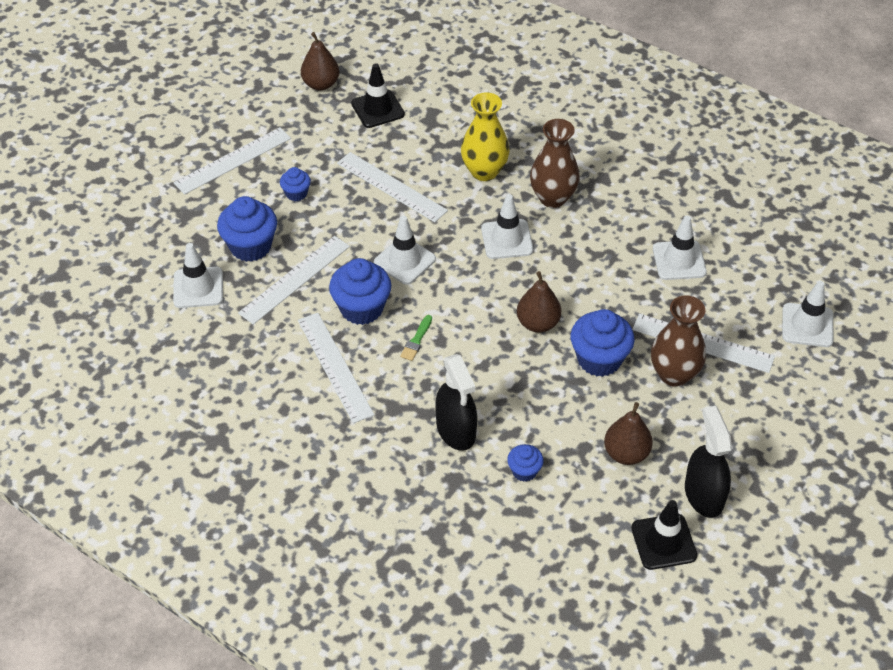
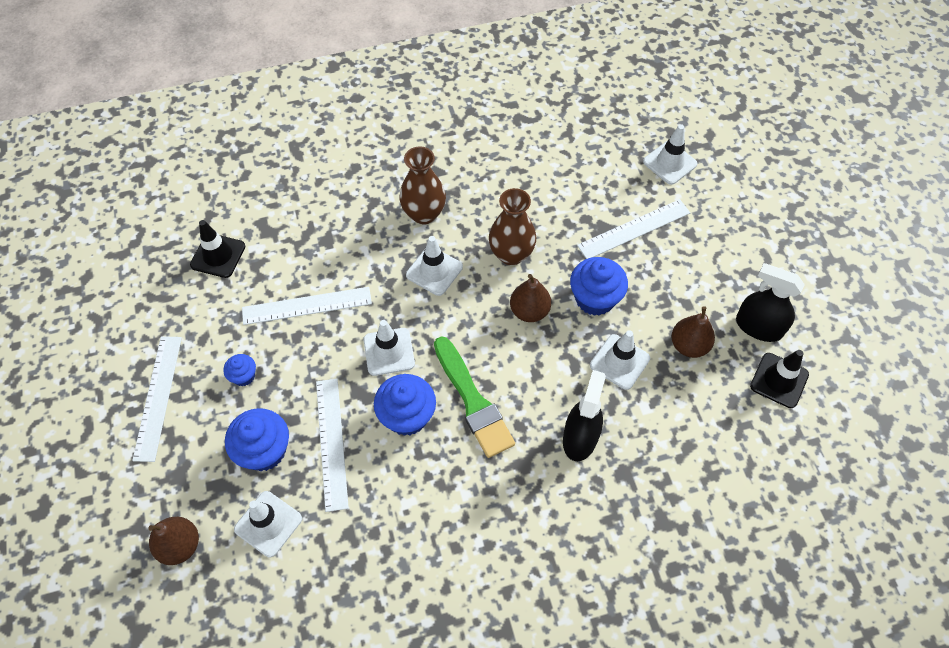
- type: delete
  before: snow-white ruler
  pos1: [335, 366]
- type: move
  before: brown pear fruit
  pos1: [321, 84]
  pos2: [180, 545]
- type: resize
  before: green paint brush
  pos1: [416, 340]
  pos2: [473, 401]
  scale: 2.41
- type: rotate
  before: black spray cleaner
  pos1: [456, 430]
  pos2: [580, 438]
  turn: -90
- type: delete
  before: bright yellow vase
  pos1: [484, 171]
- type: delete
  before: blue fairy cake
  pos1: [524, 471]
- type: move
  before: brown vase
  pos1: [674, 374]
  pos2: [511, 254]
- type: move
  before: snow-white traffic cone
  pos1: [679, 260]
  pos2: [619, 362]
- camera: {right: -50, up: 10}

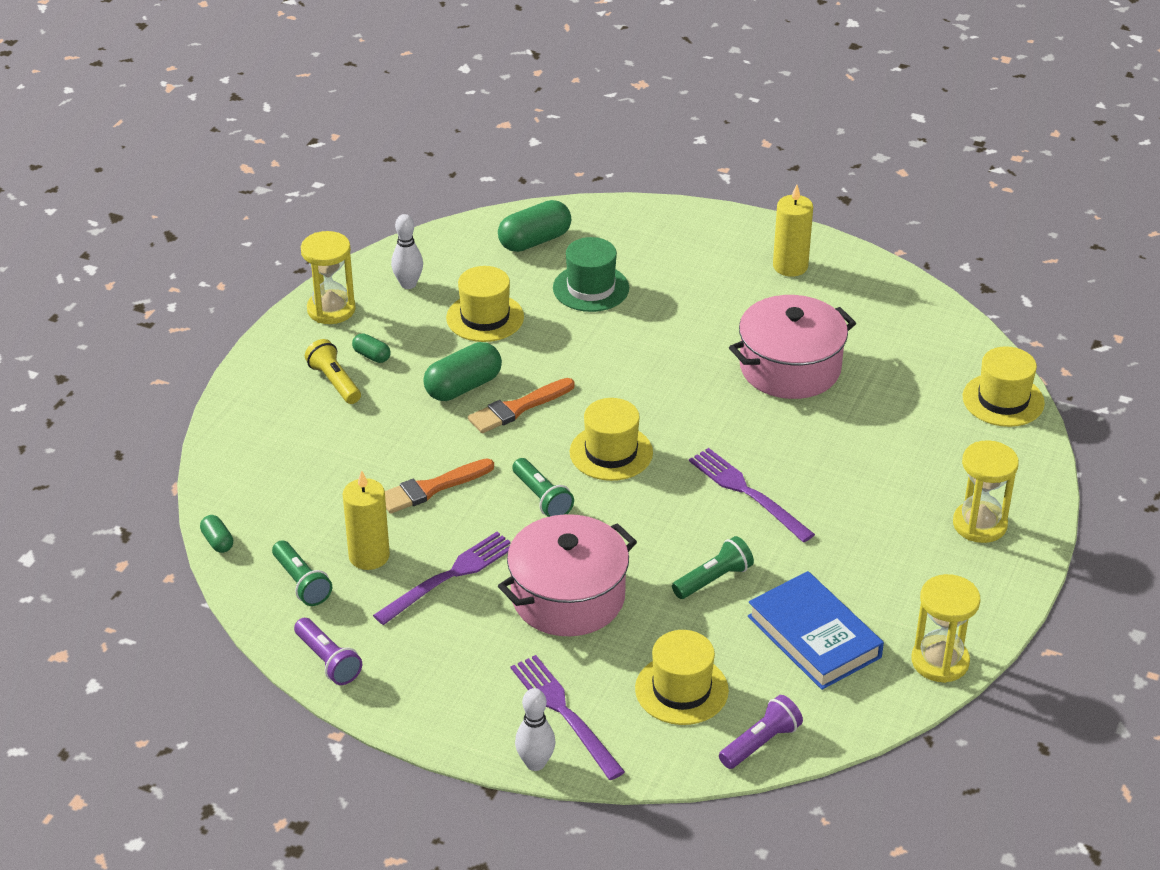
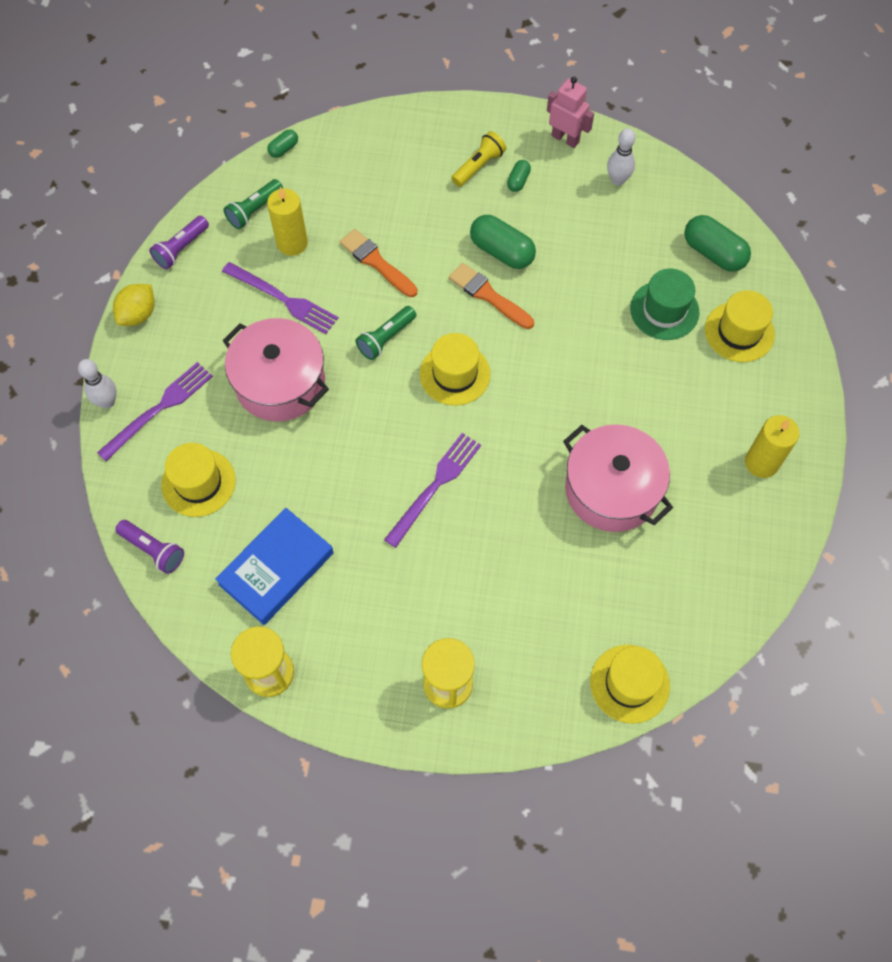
- type: replace
  before: bright yellow hourglass
  after: rosy robot figure
  pos1: [331, 309]
  pos2: [565, 138]
- type: move
  before: bright yellow top hat
  pos1: [485, 317]
  pos2: [739, 332]
- type: delete
  before: green torch
  pos1: [714, 579]
- type: insert
  after: bright yellow toy lemon
  pos2: [138, 314]
- camera: {right: 75, up: 25}

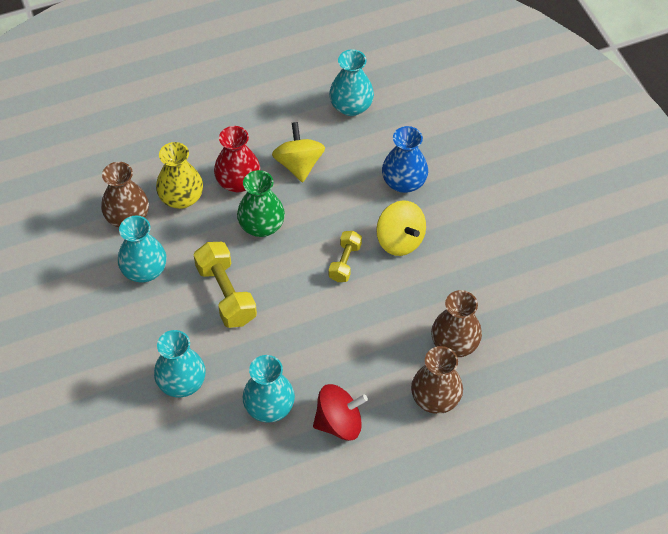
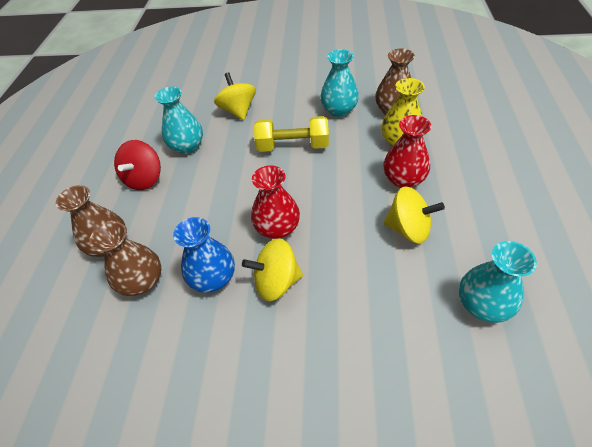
- type: replace
  before: aqua vase
  after: bright yellow spinning top
  pos1: [182, 382]
  pos2: [238, 111]
- type: delete
  before: green vase
  pos1: [261, 226]
- type: replace
  before: bright yellow hand weight
  after: crimson vase
  pos1: [345, 262]
  pos2: [277, 228]
- type: move
  before: blue vase
  pos1: [404, 182]
  pos2: [213, 278]
- camera: {right: 120, up: -5}

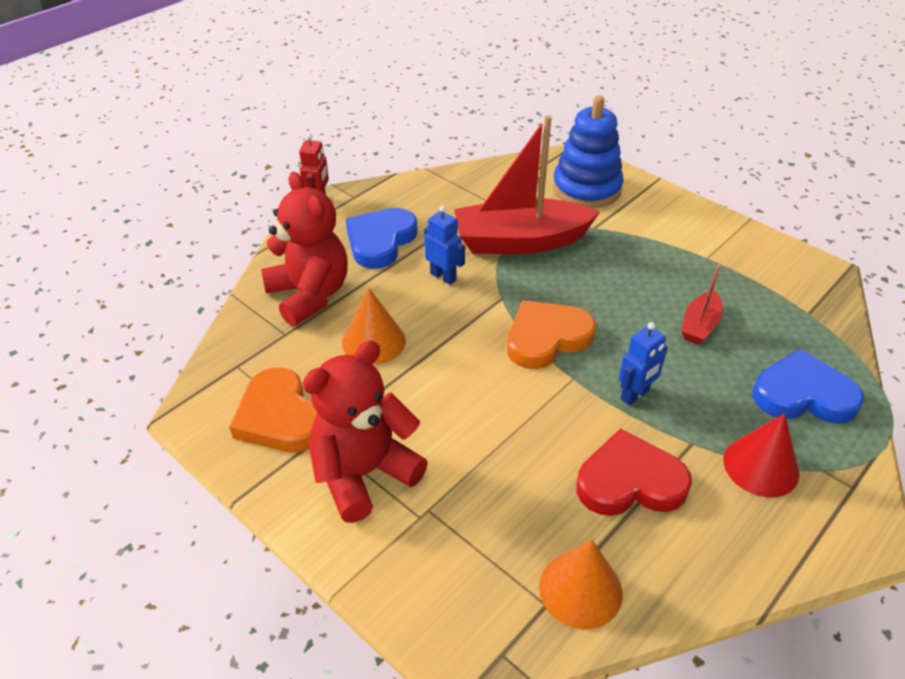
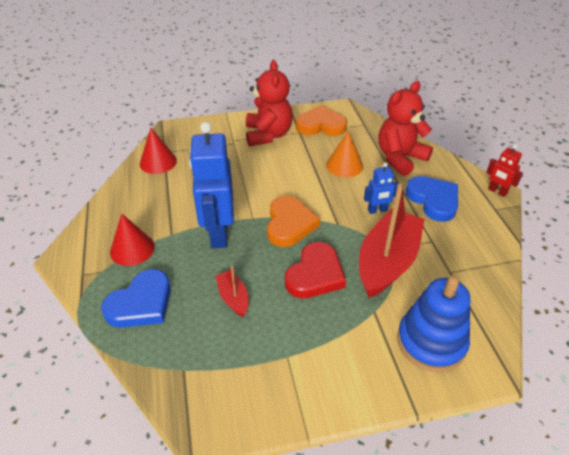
- type: rotate
  before: crimson teddy
  pos1: [309, 295]
  pos2: [400, 158]
  turn: 135
- type: recolor
  before: orange-coloured cone
  after: crimson cone
  pos1: [580, 589]
  pos2: [158, 162]
- type: move
  before: crimson heart shape
  pos1: [630, 481]
  pos2: [315, 274]
- type: resize
  before: blue robot figure
  pos1: [635, 395]
  pos2: [218, 233]
  scale: 2.08
- camera: {right: 125, up: 0}

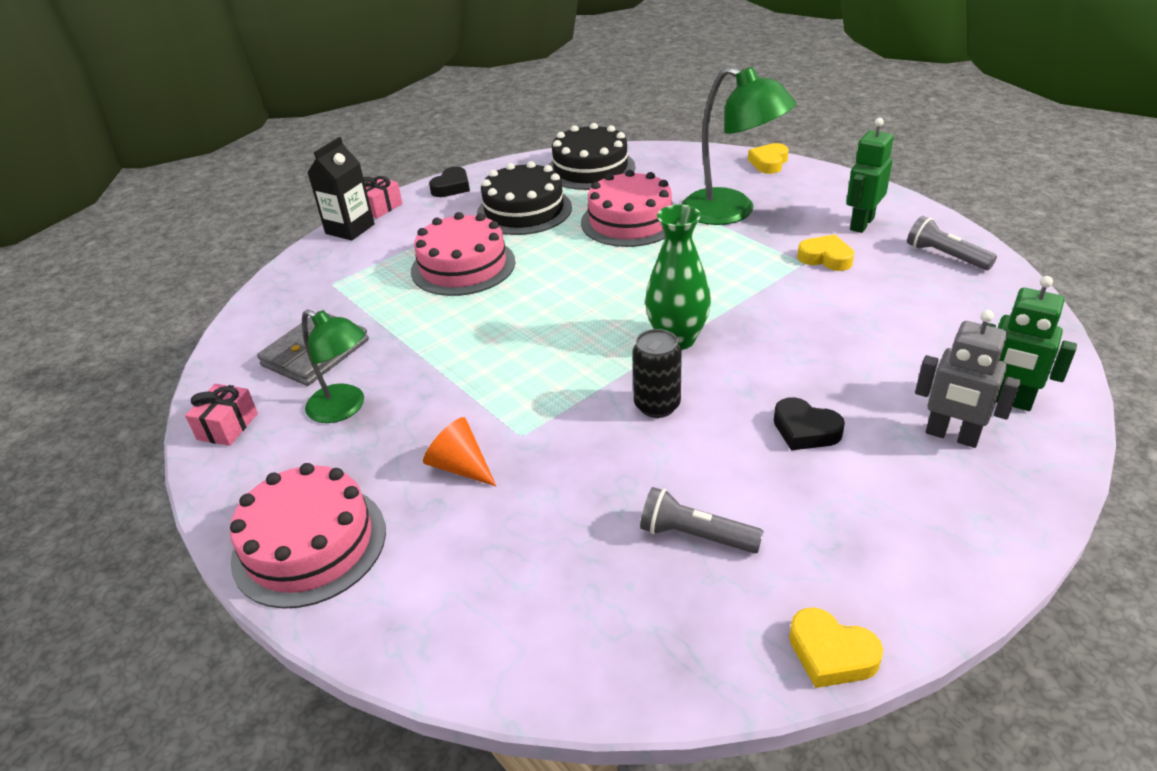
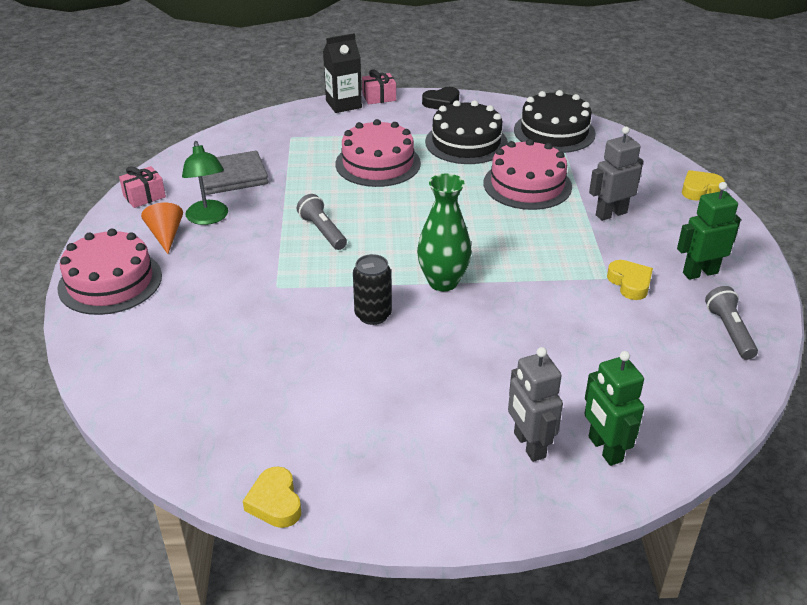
- type: move
  before: orange-coloured cone
  pos1: [460, 466]
  pos2: [166, 235]
- type: move
  before: ash-grey torch
  pos1: [695, 535]
  pos2: [322, 231]
- type: replace
  before: green desk lamp
  after: ash-grey robot figure
  pos1: [731, 212]
  pos2: [611, 214]
- type: delete
  before: black heart shape
  pos1: [805, 430]
- camera: {right: 35, up: 0}

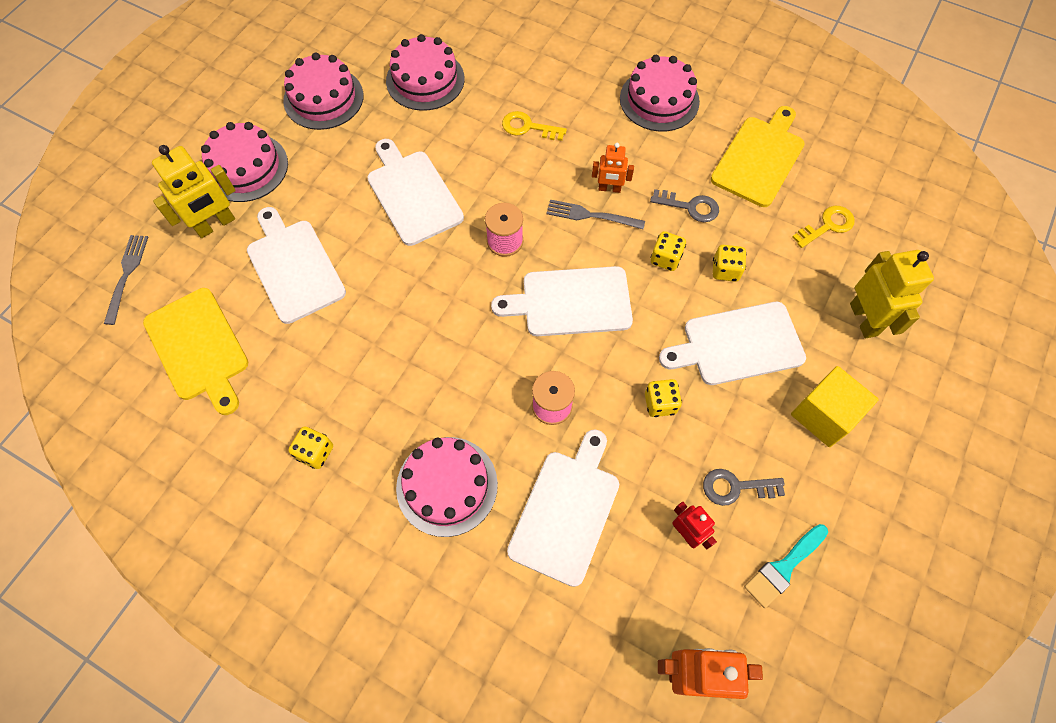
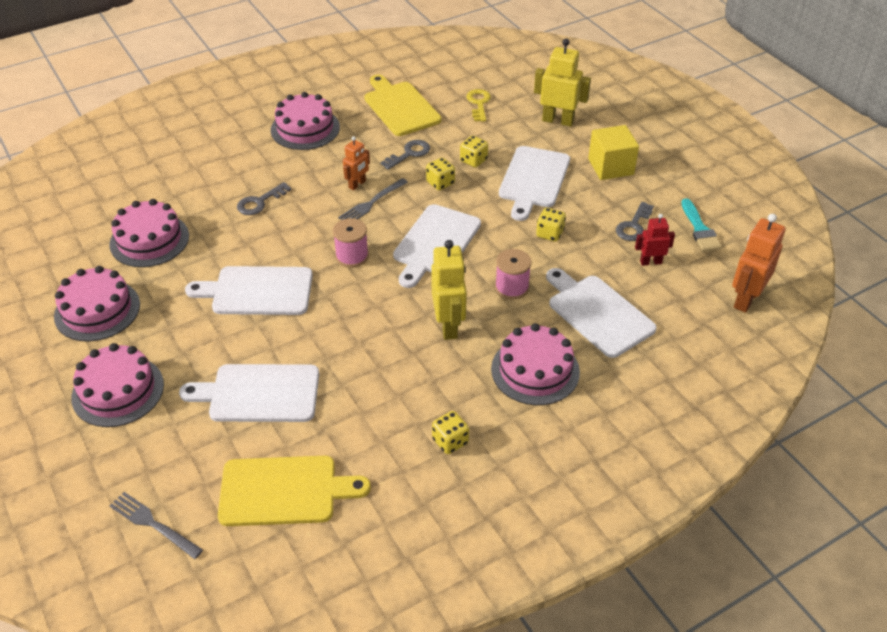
- type: move
  before: bright yellow robot figure
  pos1: [215, 225]
  pos2: [449, 326]
- type: recolor
  before: bright yellow latchkey
  after: ash-grey latchkey
  pos1: [528, 127]
  pos2: [260, 202]
- camera: {right: -60, up: -20}

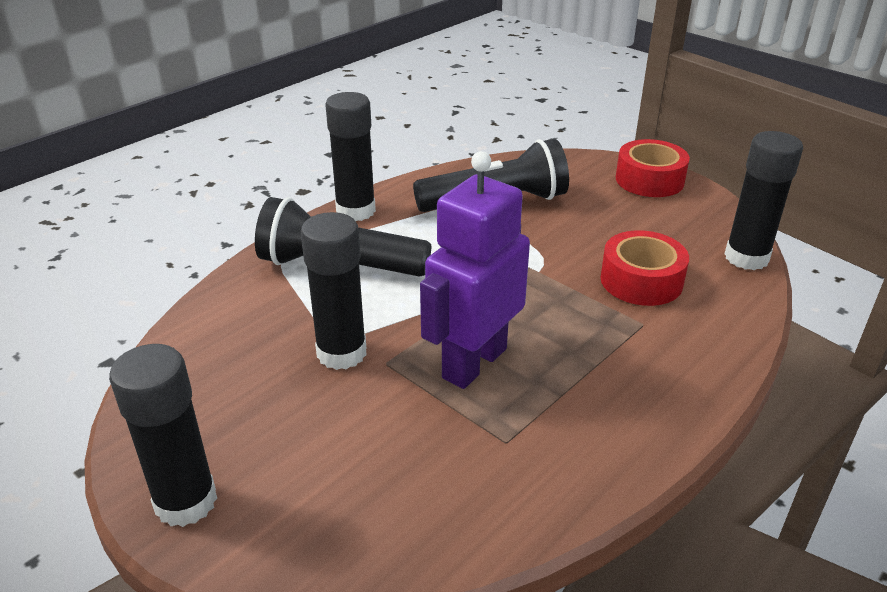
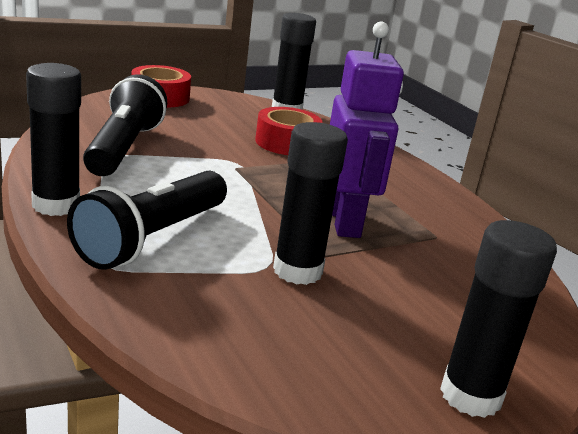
- type: rotate
  before: purple robot figure
  pos1: [473, 363]
  pos2: [345, 222]
  turn: -150
- camera: {right: -75, up: -10}

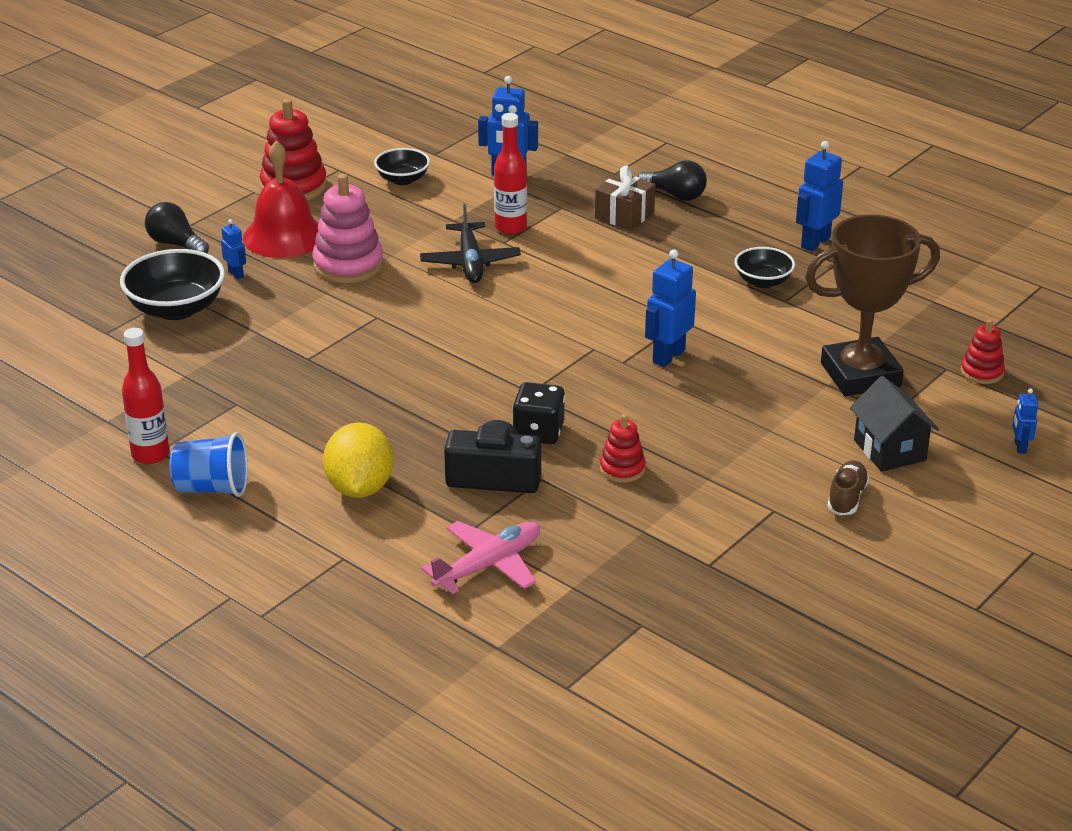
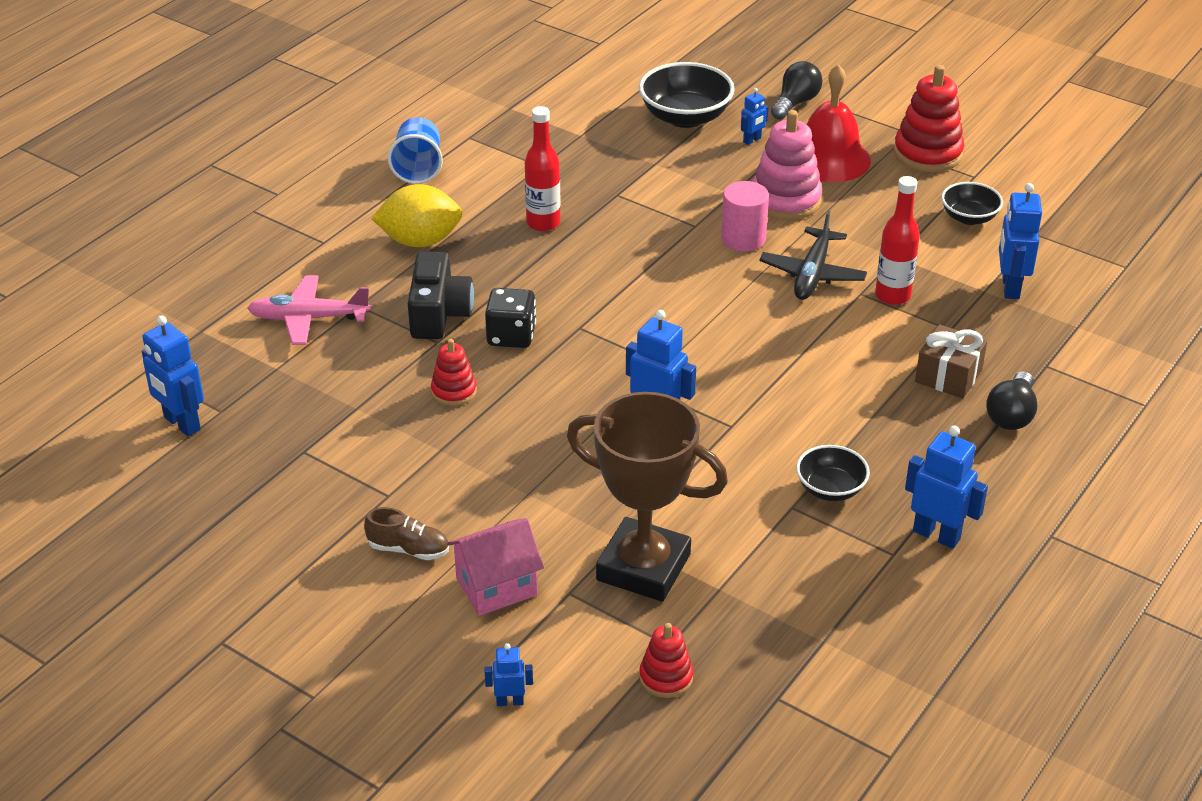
- type: move
  before: crimson flask
  pos1: [150, 454]
  pos2: [543, 223]
- type: rotate
  before: black aeroplane
  pos1: [470, 262]
  pos2: [812, 274]
  turn: -60
- type: rotate
  before: rosy aeroplane
  pos1: [488, 565]
  pos2: [309, 318]
  turn: 135
- type: rotate
  before: brown prize cup
  pos1: [860, 375]
  pos2: [643, 567]
  turn: -45
- type: recolor
  before: black toy house
  after: rosy toy house
  pos1: [889, 450]
  pos2: [496, 586]
- type: insert
  after: blue robot figure
  pos2: [181, 424]
- type: insert
  after: rosy cylinder shape
  pos2: [743, 239]
- camera: {right: 85, up: 5}

